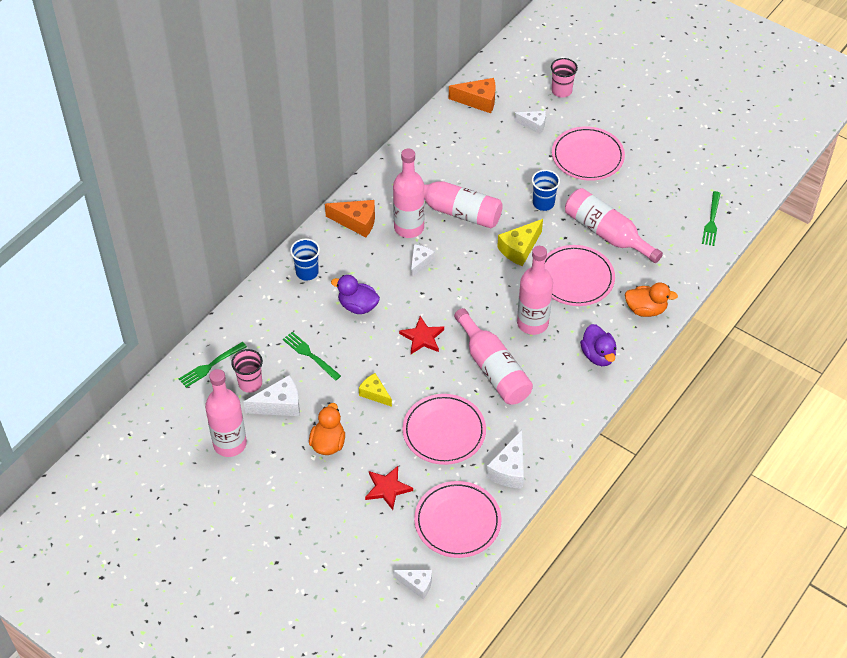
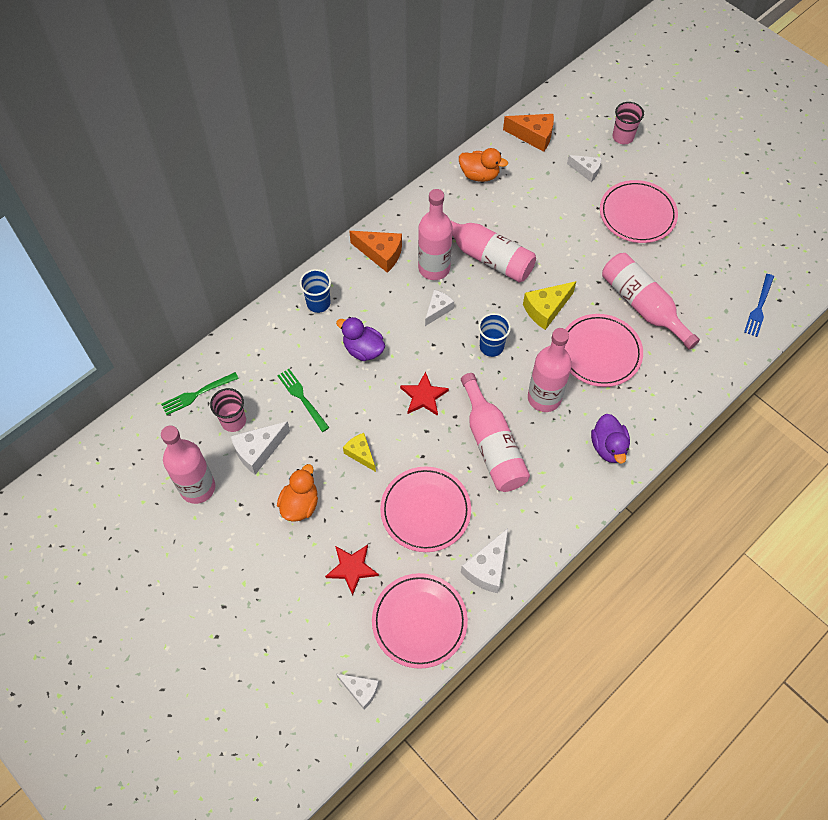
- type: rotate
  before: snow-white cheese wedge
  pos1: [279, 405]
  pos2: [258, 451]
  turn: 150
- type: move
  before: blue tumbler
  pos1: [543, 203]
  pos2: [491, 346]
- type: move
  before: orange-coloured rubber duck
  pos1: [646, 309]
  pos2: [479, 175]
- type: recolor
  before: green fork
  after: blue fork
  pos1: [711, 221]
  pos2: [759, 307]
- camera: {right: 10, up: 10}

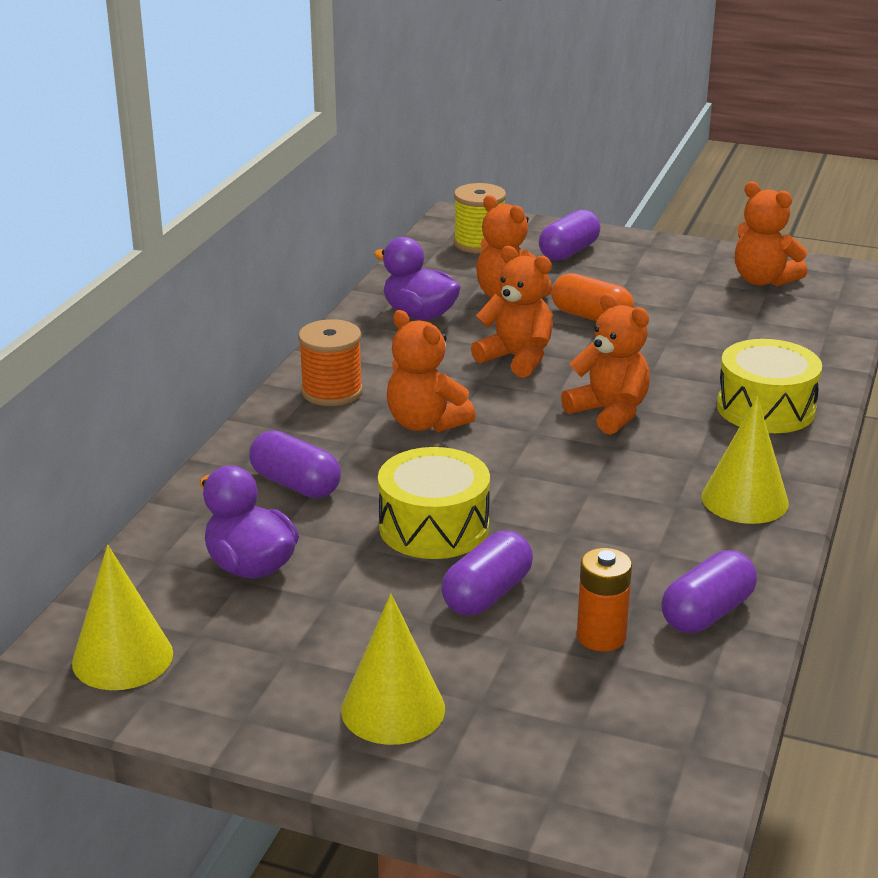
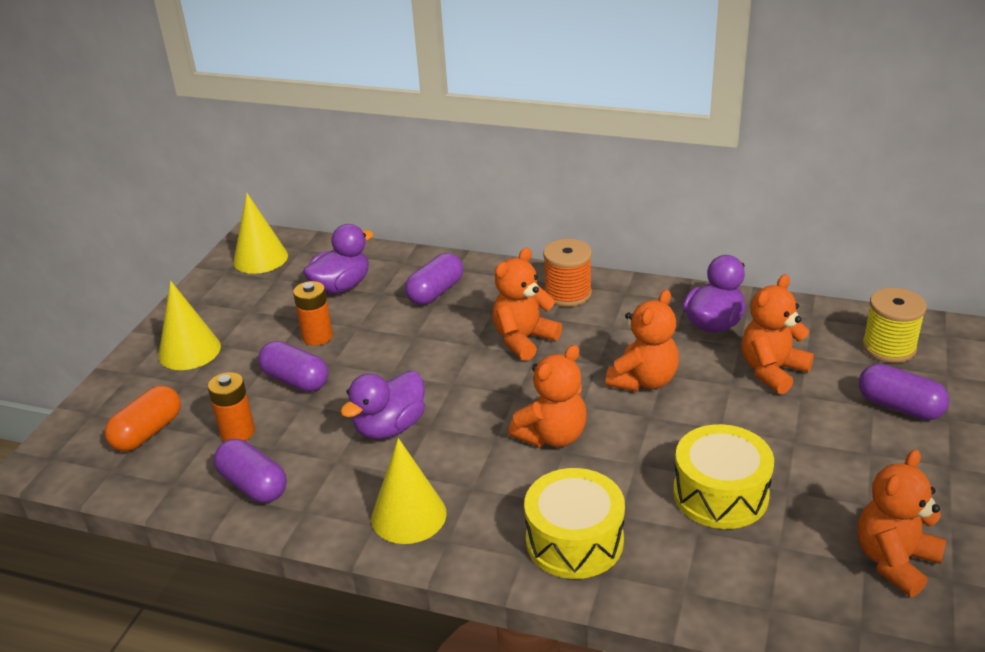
- type: move
  before: bright yellow drum
  pos1: [434, 527]
  pos2: [720, 494]
- type: move
  before: orange-coloured pill shape
  pos1: [591, 317]
  pos2: [148, 432]
- type: insert
  after: orange-coloured power cell
  pos2: [317, 336]
- type: insert
  after: purple rubber duck
  pos2: [390, 427]
- camera: {right: 90, up: 5}

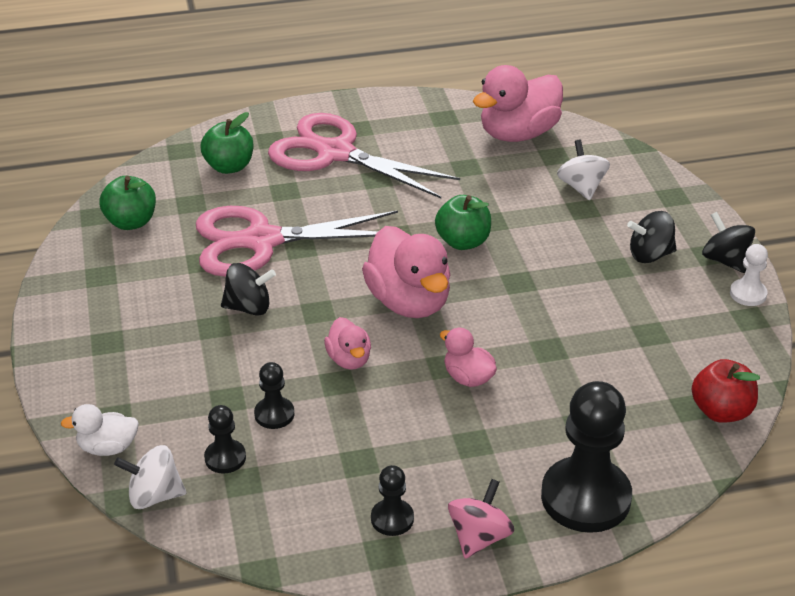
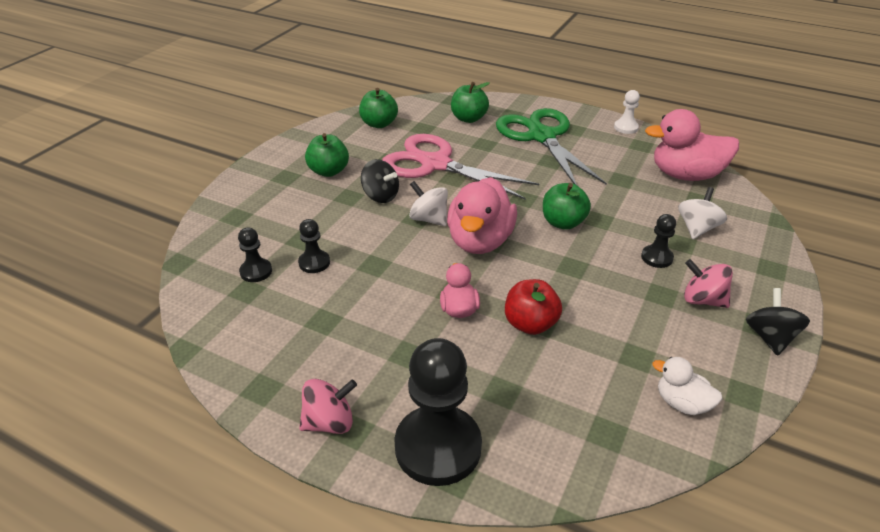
- type: move
  before: snow-white rubber duck
  pos1: [108, 447]
  pos2: [682, 403]
- type: move
  before: snow-white spinning top
  pos1: [154, 495]
  pos2: [429, 219]
- type: recolor
  before: rosy scissors
  after: green scissors
  pos1: [335, 153]
  pos2: [541, 136]
- type: delete
  before: rosy rubber duck
  pos1: [349, 359]
- type: move
  before: black chess pawn
  pos1: [392, 519]
  pos2: [656, 257]
- type: recolor
  before: black spinning top
  after: rosy spinning top
  pos1: [650, 255]
  pos2: [702, 300]
- type: move
  before: crimson toy apple
  pos1: [721, 411]
  pos2: [530, 324]
- type: move
  before: snow-white chess pawn
  pos1: [748, 294]
  pos2: [626, 127]
- type: insert
  after: green toy apple
  pos2: [328, 171]
- camera: {right: 40, up: 0}

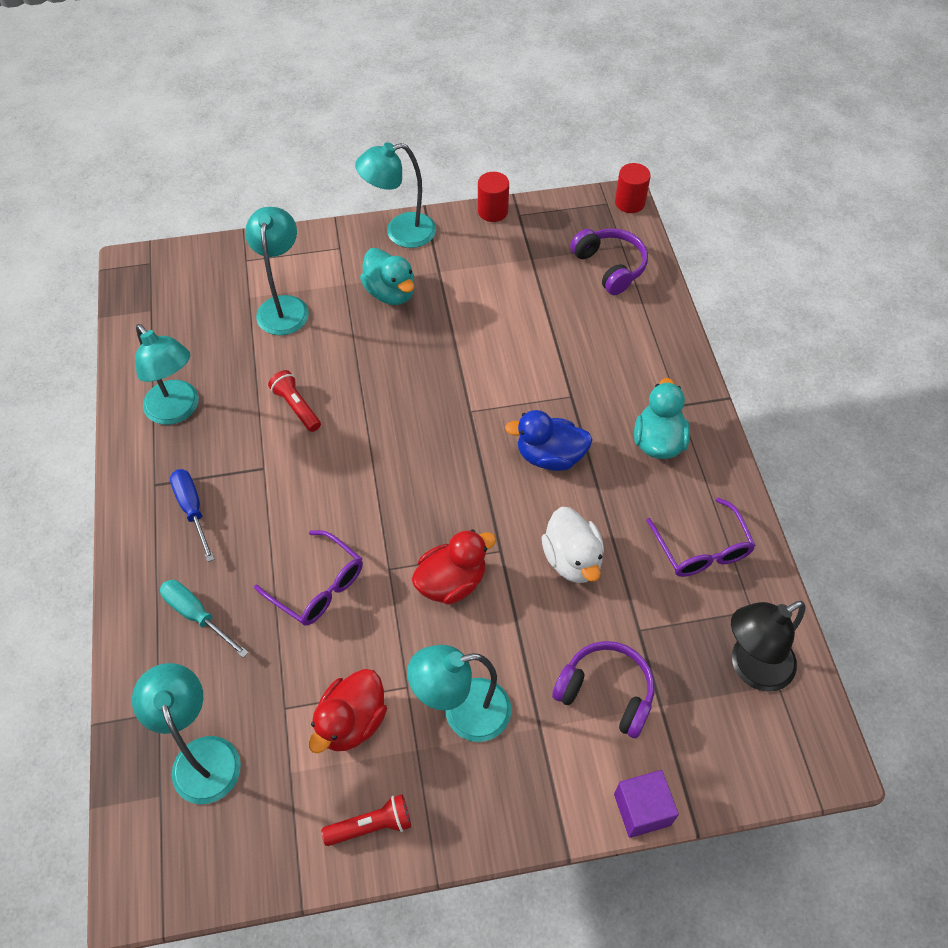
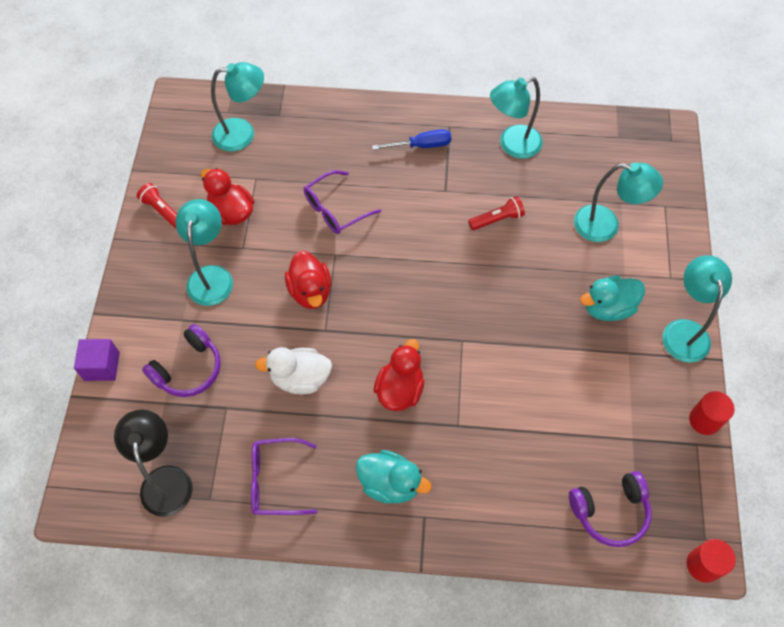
- type: delete
  before: aqua screwdriver
  pos1: [197, 615]
- type: rotate
  before: crimson torch
  pos1: [371, 826]
  pos2: [162, 211]
  turn: 135
- type: recolor
  before: blue rubber duck
  after: crimson rubber duck
  pos1: [550, 456]
  pos2: [400, 389]
- camera: {right: 105, up: 5}

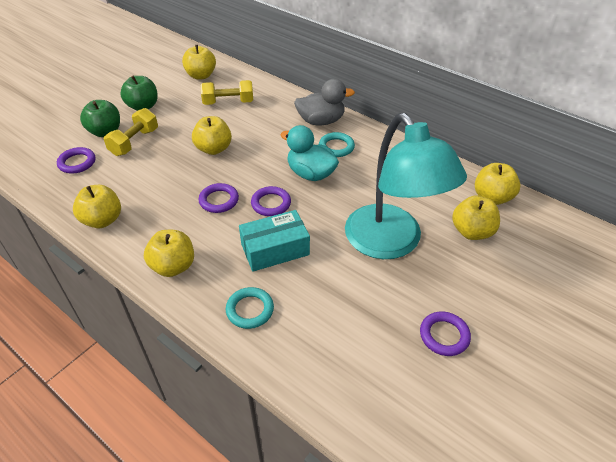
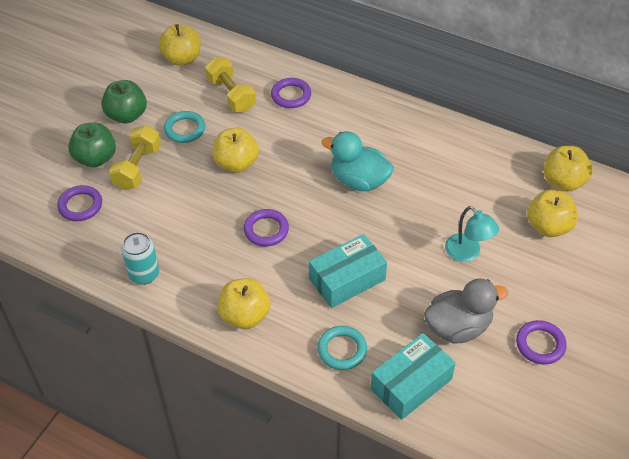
- type: replace
  before: bright yellow toy apple
  after: aqua can
  pos1: [102, 220]
  pos2: [144, 274]
- type: rotate
  before: bright yellow hand weight
  pos1: [228, 102]
  pos2: [231, 95]
  turn: 75
- type: move
  before: purple torus
  pos1: [271, 203]
  pos2: [291, 95]
- type: move
  before: ash-grey rubber duck
  pos1: [321, 121]
  pos2: [458, 327]
- type: move
  before: aqua torus
  pos1: [336, 147]
  pos2: [184, 129]
- type: resize
  before: aqua desk lamp
  pos1: [391, 243]
  pos2: [467, 253]
  scale: 0.43
- type: insert
  after: aqua box
  pos2: [411, 384]
- camera: {right: -10, up: 5}

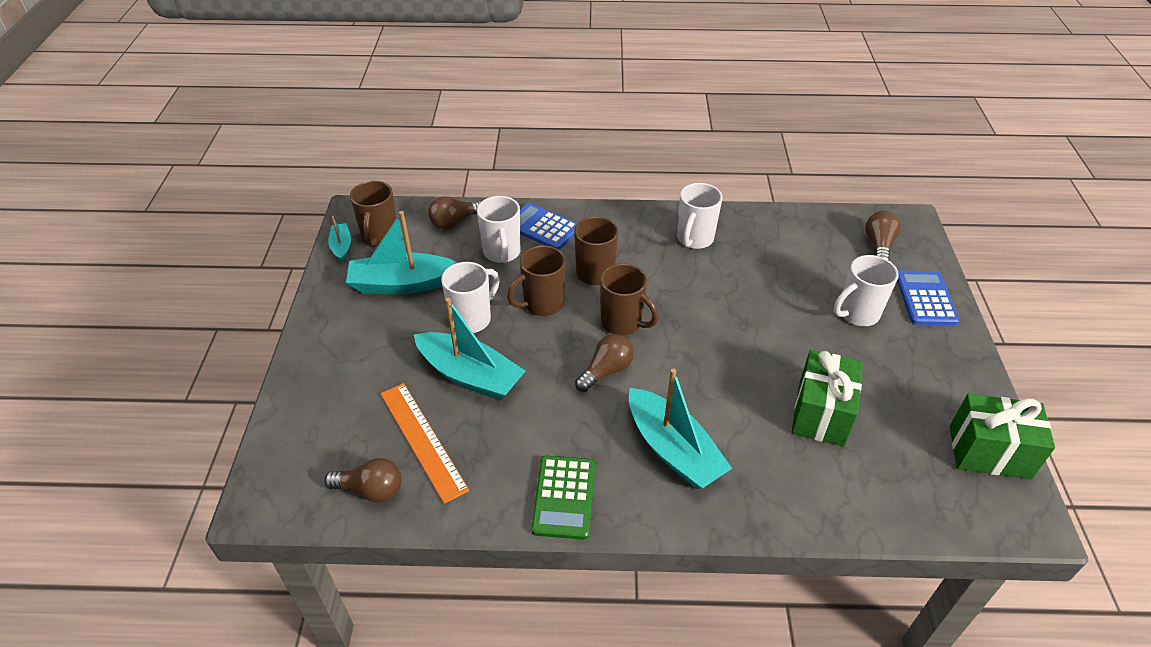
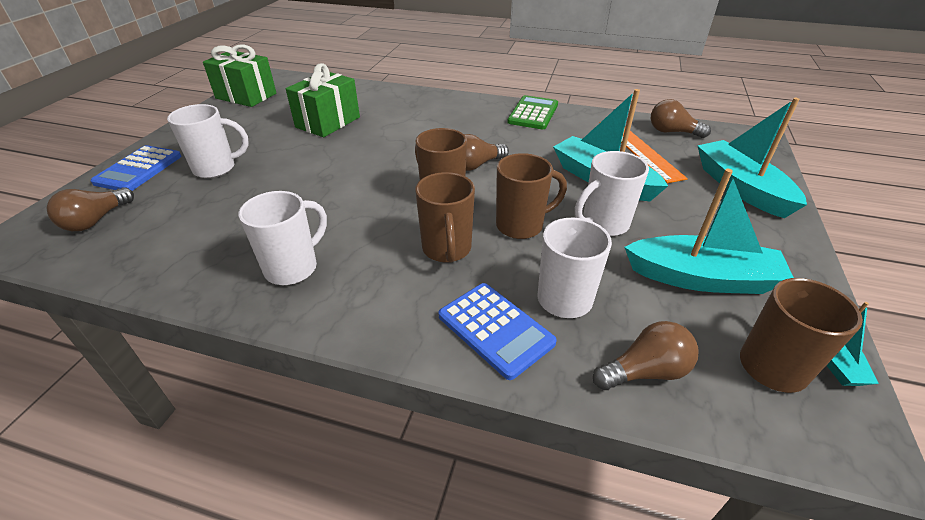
- type: move
  before: aqua toy boat
  pos1: [673, 450]
  pos2: [741, 188]
- camera: {right: -165, up: -5}

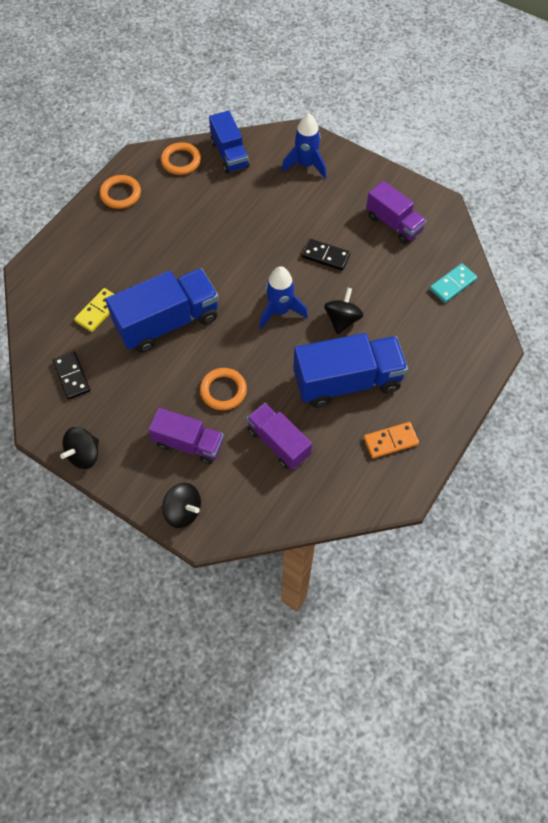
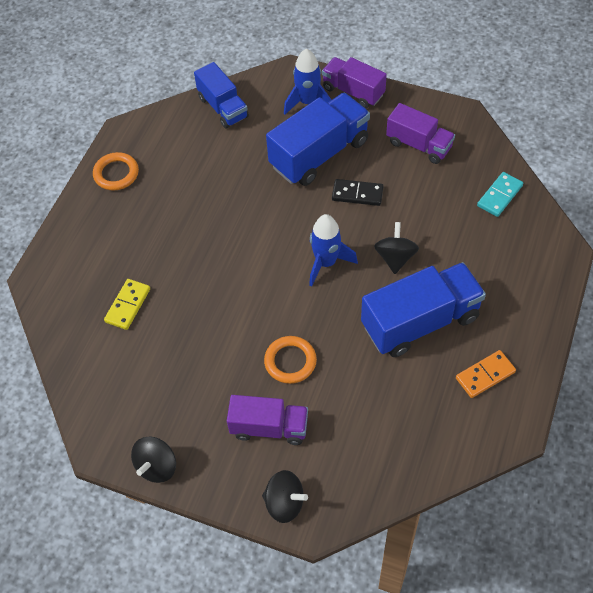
- type: delete
  before: black domino tile
  pos1: [71, 376]
- type: move
  before: blue toy truck
  pos1: [168, 322]
  pos2: [319, 154]
- type: delete
  before: orange-coloured torus
  pos1: [181, 161]
- type: move
  before: purple toy truck
  pos1: [278, 442]
  pos2: [353, 91]
- camera: {right: -10, up: -5}

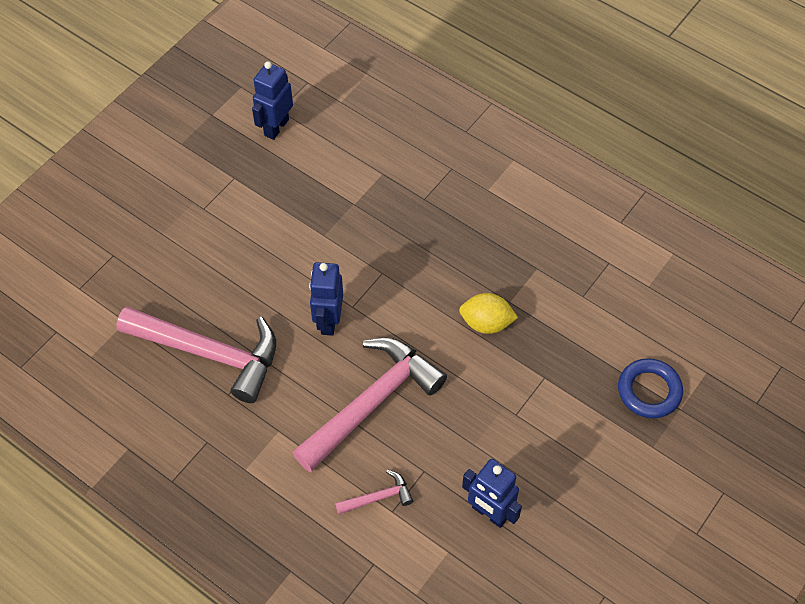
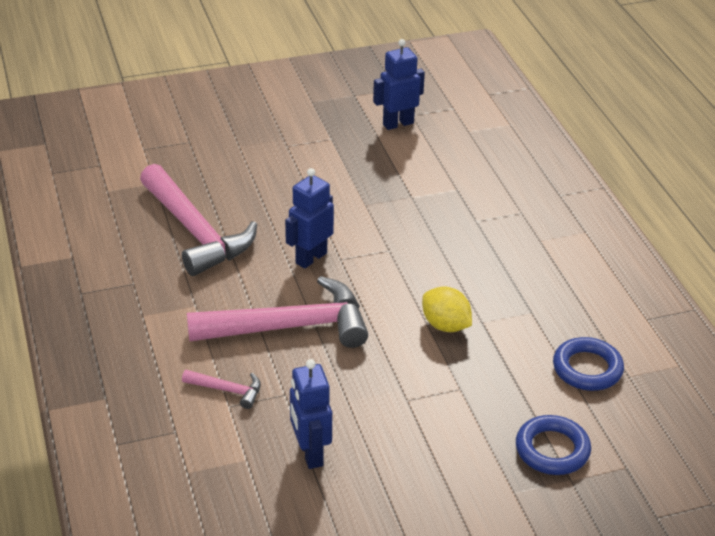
- type: insert
  after: blue torus
  pos2: [587, 369]
- camera: {right: 35, up: -20}

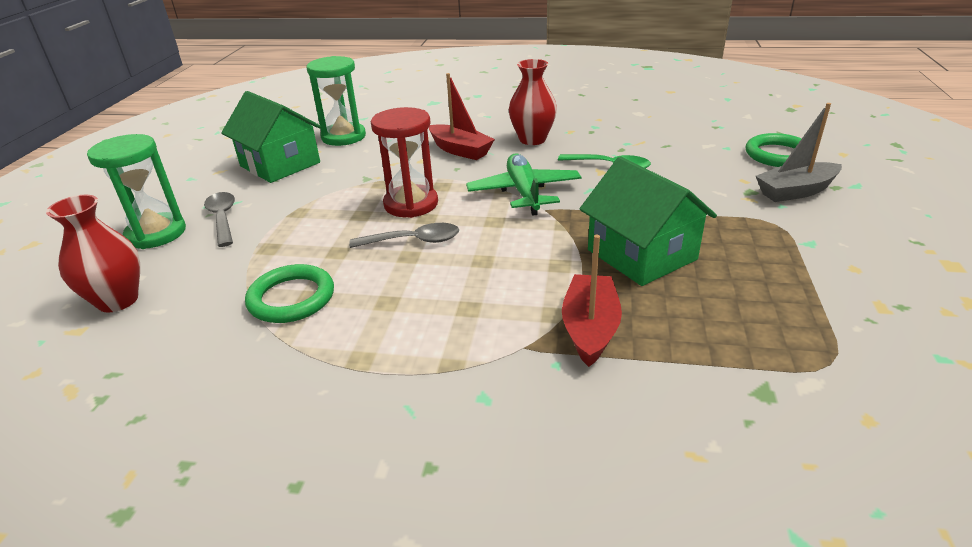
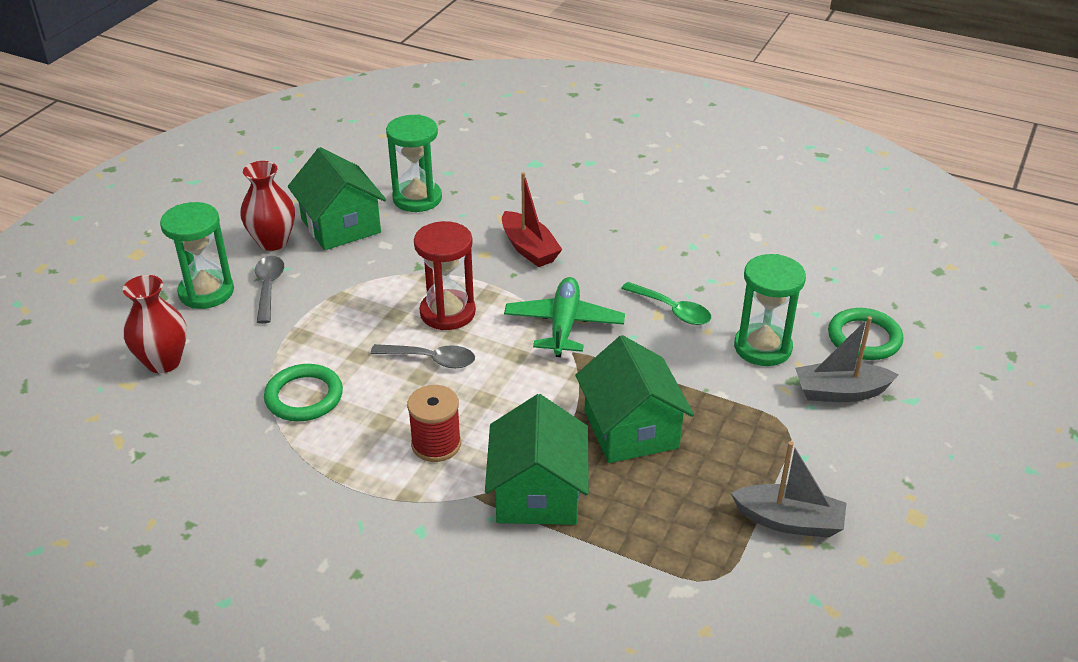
- type: move
  before: crimson vase
  pos1: [532, 139]
  pos2: [273, 242]
- type: replace
  before: crimson toy boat
  after: green toy house
  pos1: [590, 329]
  pos2: [537, 493]
- type: insert
  after: crimson spool
  pos2: [436, 444]
- type: insert
  after: ash-grey toy boat
  pos2: [789, 521]
- type: insert
  after: green hourglass
  pos2: [762, 347]
- camera: {right: 15, up: 5}

